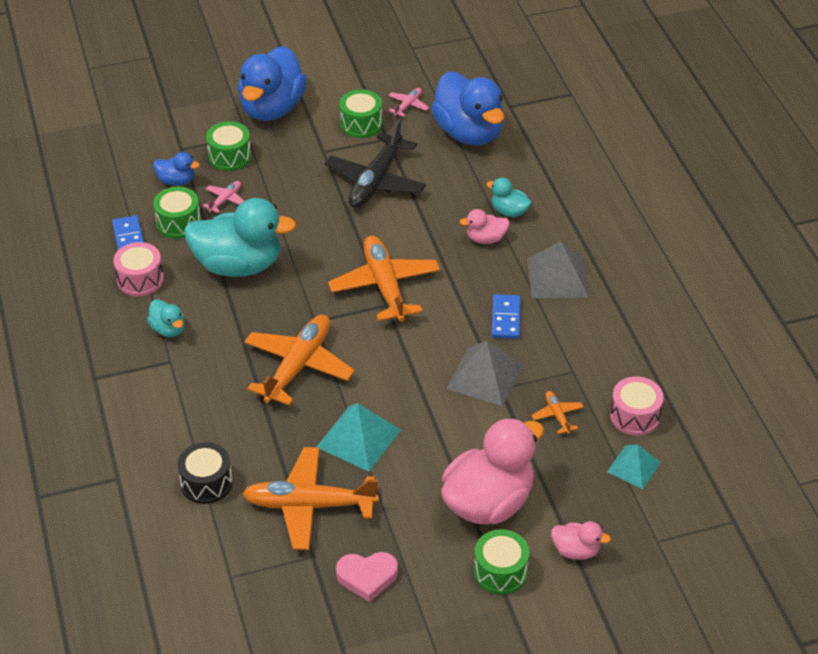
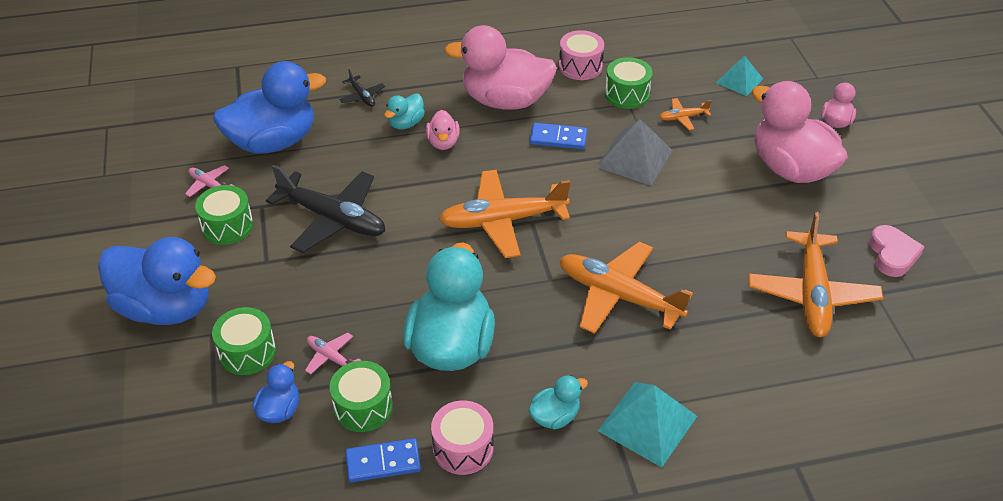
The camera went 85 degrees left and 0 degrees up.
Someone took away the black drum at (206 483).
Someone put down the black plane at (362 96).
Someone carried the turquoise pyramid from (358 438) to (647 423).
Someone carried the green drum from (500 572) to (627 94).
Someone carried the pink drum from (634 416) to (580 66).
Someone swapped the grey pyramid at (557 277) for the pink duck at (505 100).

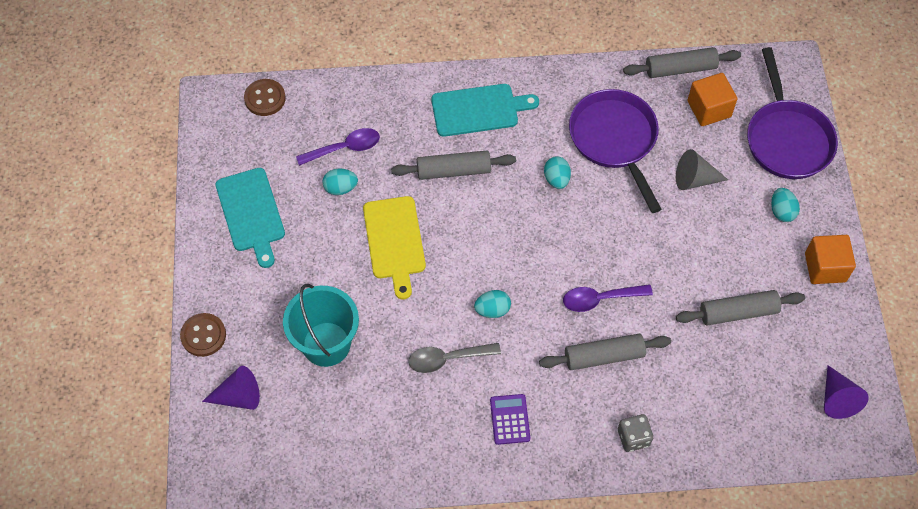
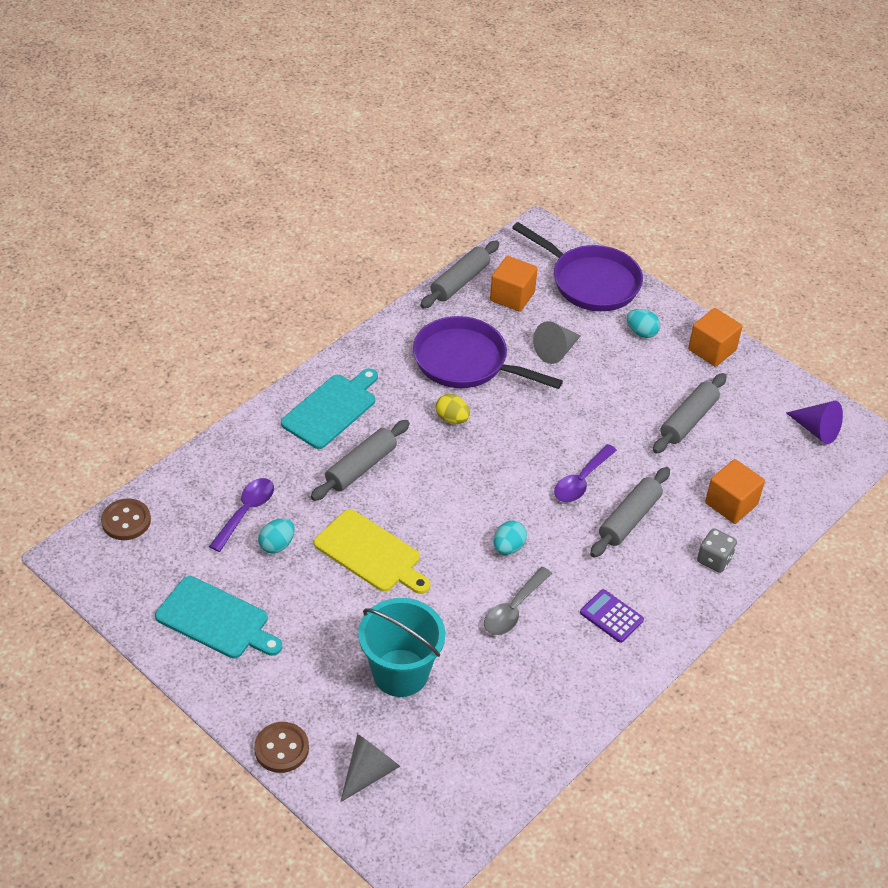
The camera went 45 degrees left and 15 degrees down.
Someone put down the orange cube at (731 504).
Someone repainted the purple cone at (238 396), which became the grey cone at (369 772).
Someone repainted the turquoise egg at (556 179), which became the yellow egg at (452 419).

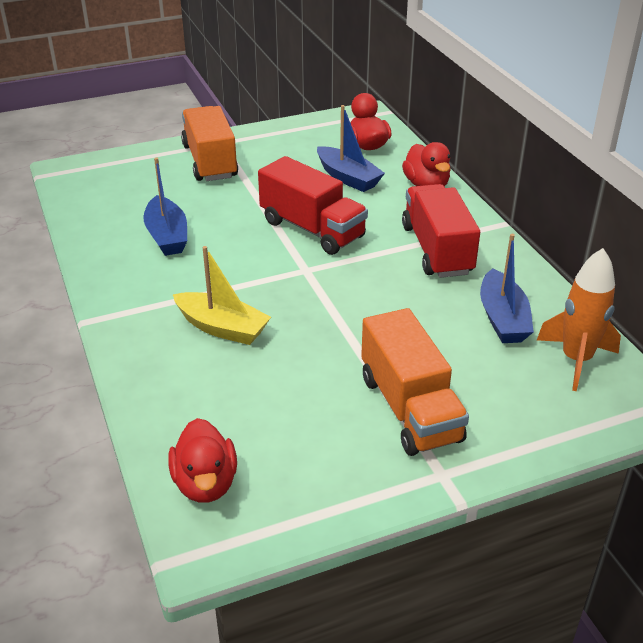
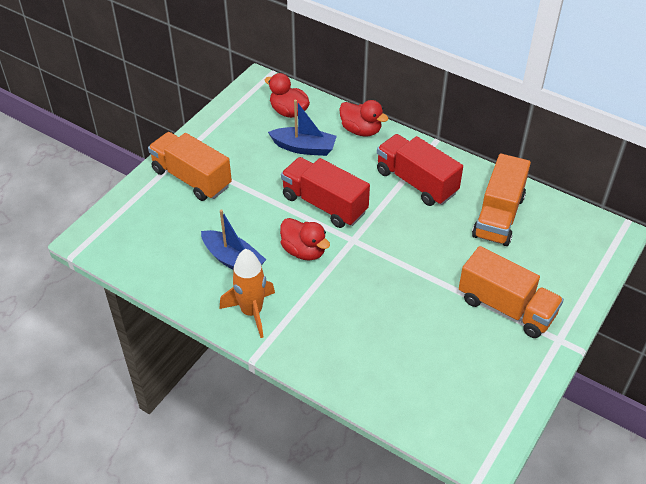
The camera went 35 degrees left and 10 degrees up.
Someone took away the yellow boat at (222 328).
Someone carried the red duck from (205 483) to (304 251).
Someone carried the orange rocket from (576 360) to (252 312).
Someone swapped the blue boat at (502 318) for the orange truck at (498 216).
Someone rotated the red truck at (312 229) by 150 degrees counterclockwise.

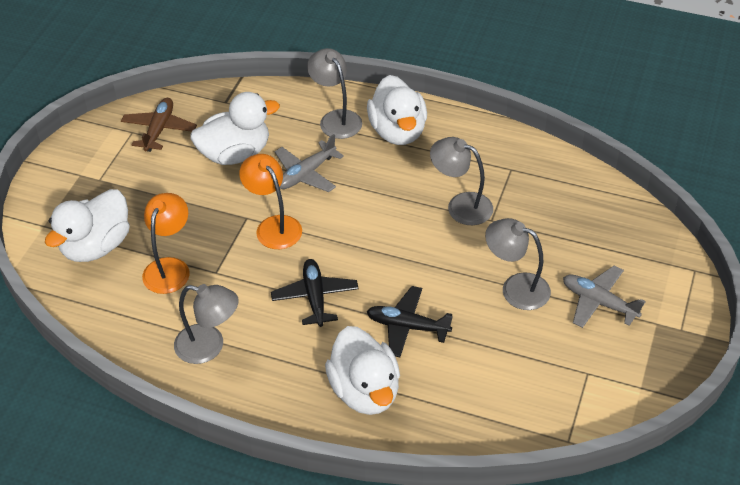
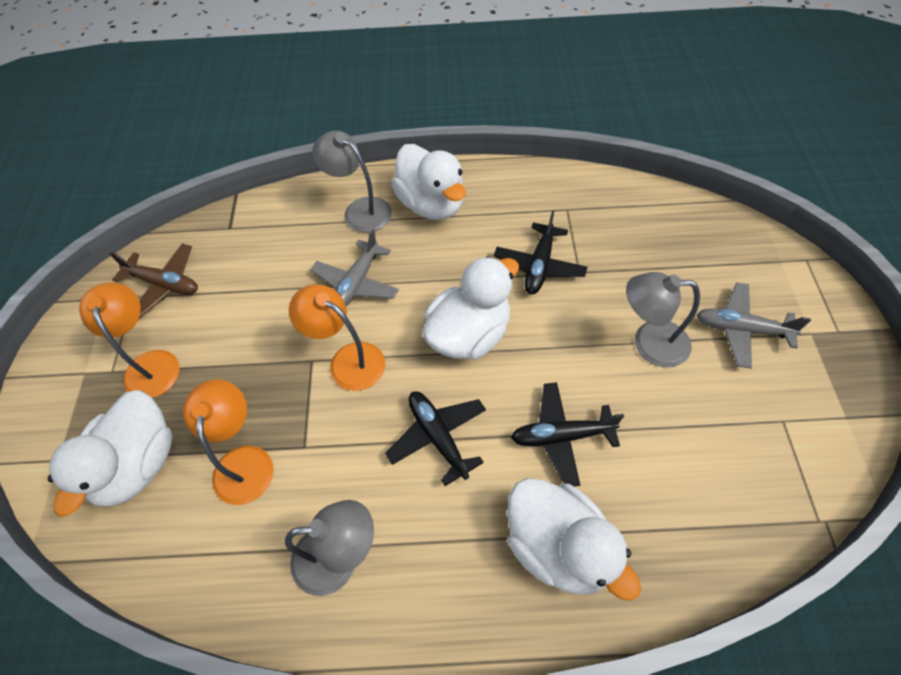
The camera went 20 degrees left and 10 degrees up.
Someone put down the orange lamp at (150 364).
Someone carried the white duck from (235 154) to (469 334).
Someone swapped the grey lamp at (461 205) for the black plane at (539 266).
Someone rotated the brown plane at (159 130) by 120 degrees clockwise.

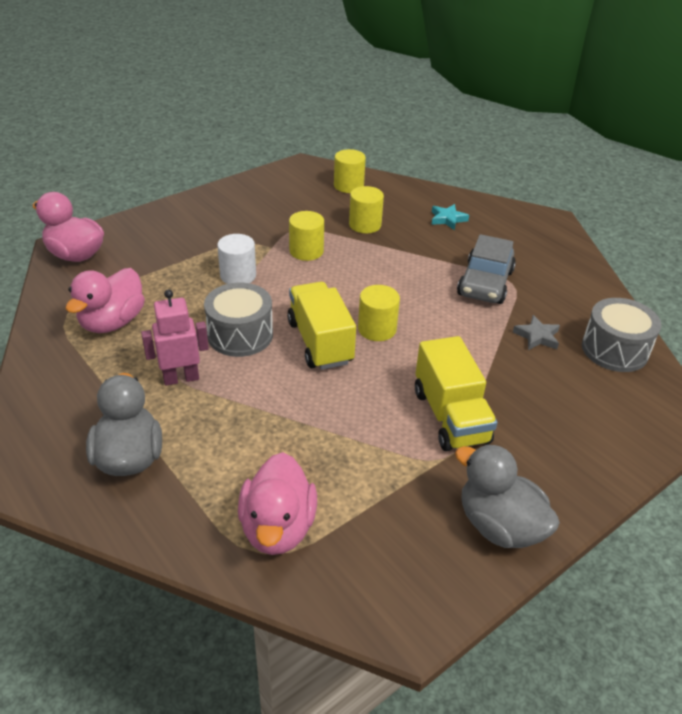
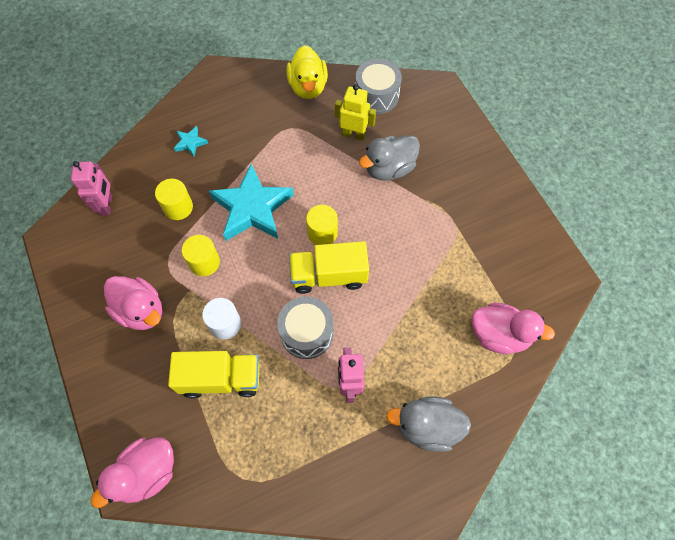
The camera went 75 degrees left and 25 degrees up.
Someone took away the grey car at (485 283).
Someone put down the turquoise star at (252 208).
Someone put down the yellow duck at (308 87).
Someone carried the pink duck from (112 322) to (141 311).
Someone carried the yellow truck from (450 416) to (221 378).
Someone carried the grey duck from (499 526) to (389 168).
Someone swapped the yellow cylinder at (348 186) for the pink robot at (107 205).
Someone swapped the grey star at (537 336) for the yellow robot at (353 134).

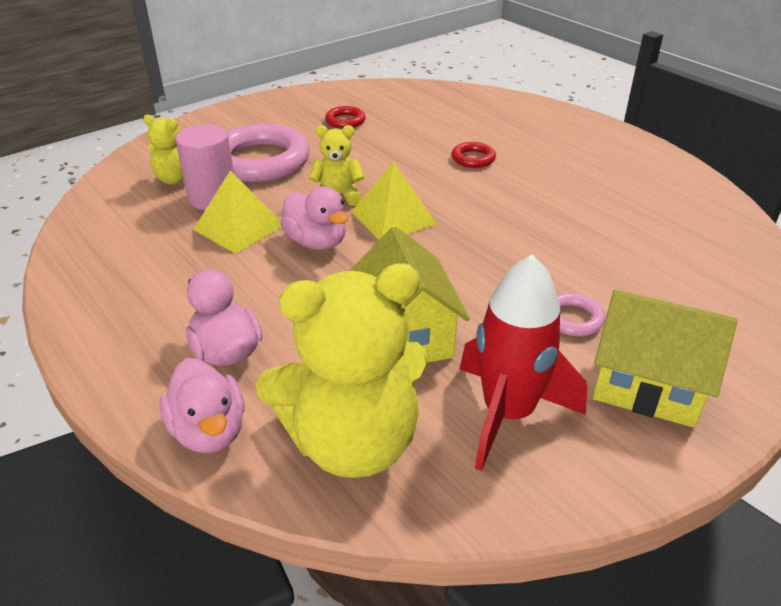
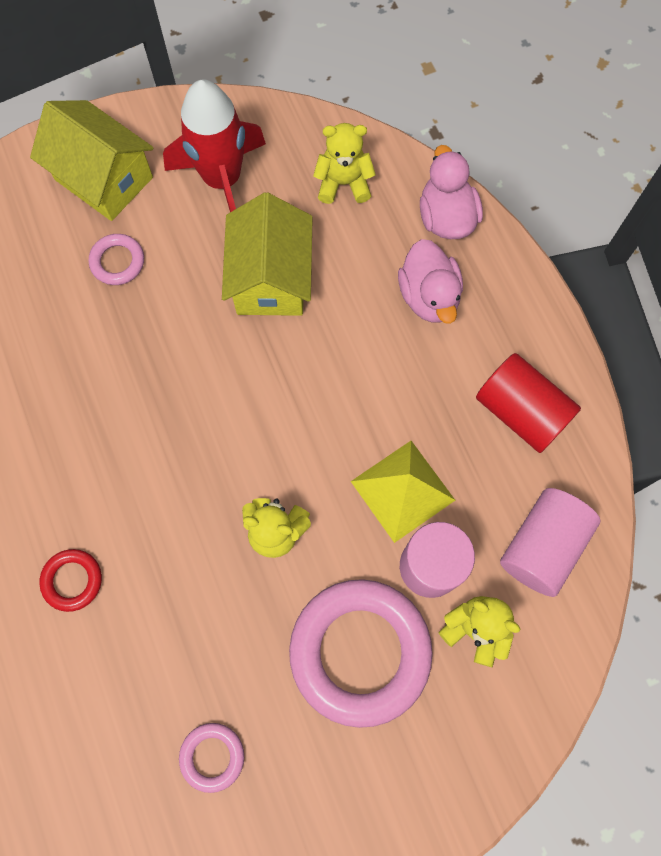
The camera went 165 degrees left and 35 degrees up.
Someone took away the pink duck at (316 242).
Someone took away the yellow pyramid at (393 218).
Someone put down the red cylinder at (521 411).
Someone put down the pink cylinder at (542 546).
Someone repainted the red ring at (345 121), which became the pink ring at (212 756).
Someone scaled the yellow teddy bear at (352 442) by 0.49.

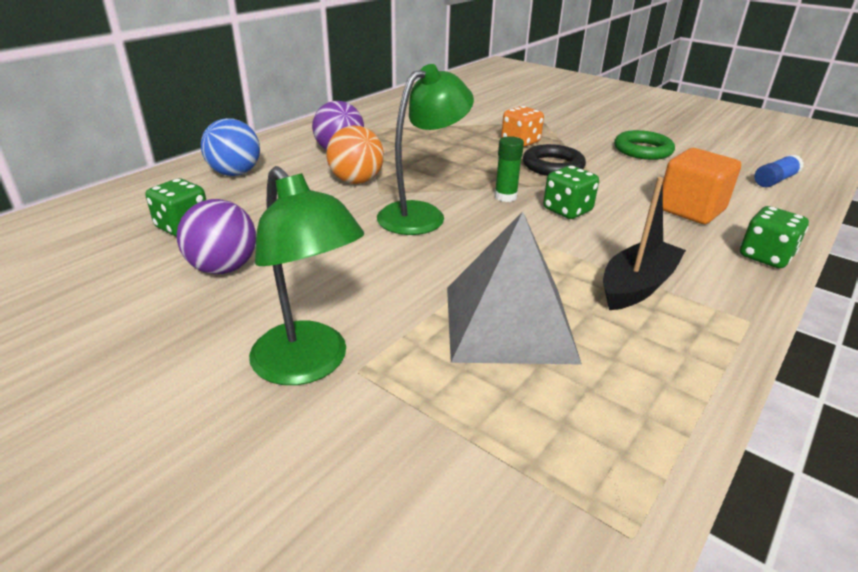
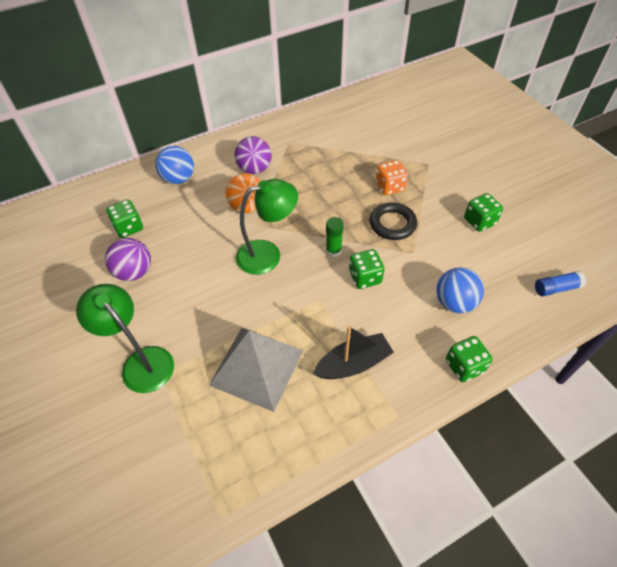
The camera went 25 degrees right and 20 degrees up.
Someone swapped the green ring at (642 150) for the green dice at (479 221).
Someone swapped the orange cube at (690 209) for the blue ball at (454 302).
Someone rotated the green lamp at (309 365) by 150 degrees clockwise.

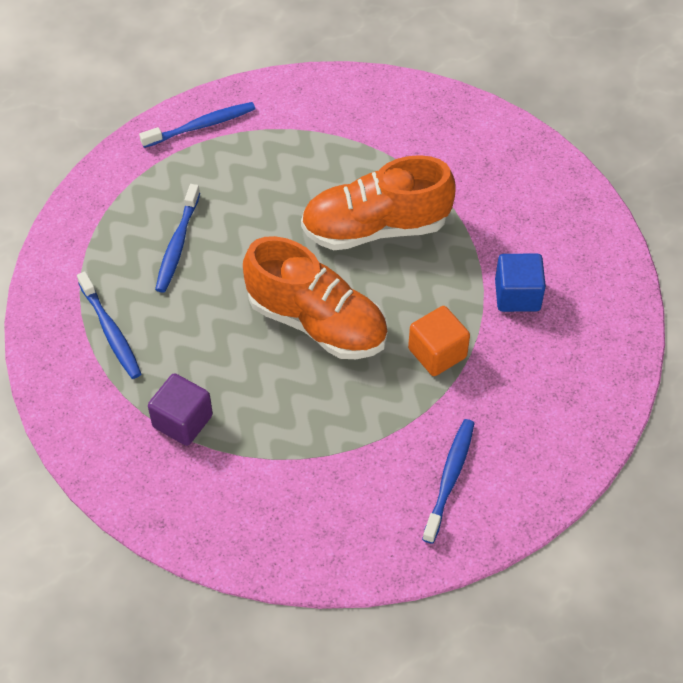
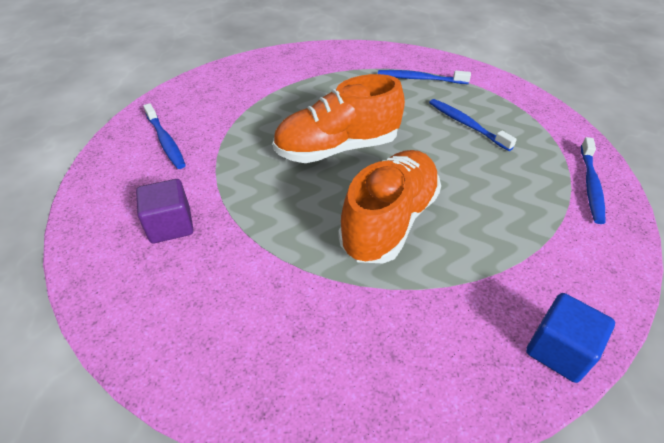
The camera went 130 degrees right and 10 degrees down.
Someone took away the orange cube at (437 353).
Someone carried the purple cube from (182 421) to (170 225).
Someone carried the blue cube from (517 295) to (559 350).

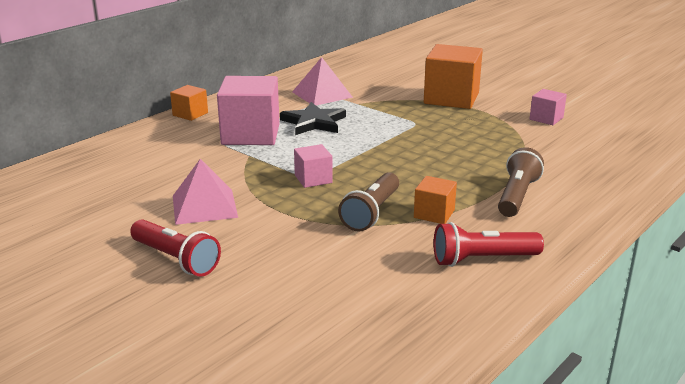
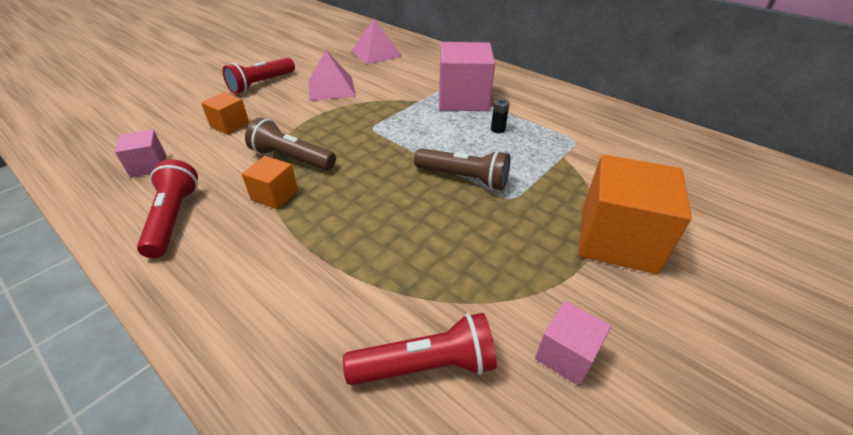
The camera went 90 degrees right and 15 degrees up.
Someone put down the red flashlight at (425 365).
Someone carried the orange cube from (190 114) to (230 125).
Someone carried the pink pyramid from (322 94) to (376 53).
Someone carried the pink cube from (313 179) to (148 166).
Someone carried the brown flashlight from (517 196) to (463 178).
Someone swapped the black star at (313 122) for the black battery at (498 129).

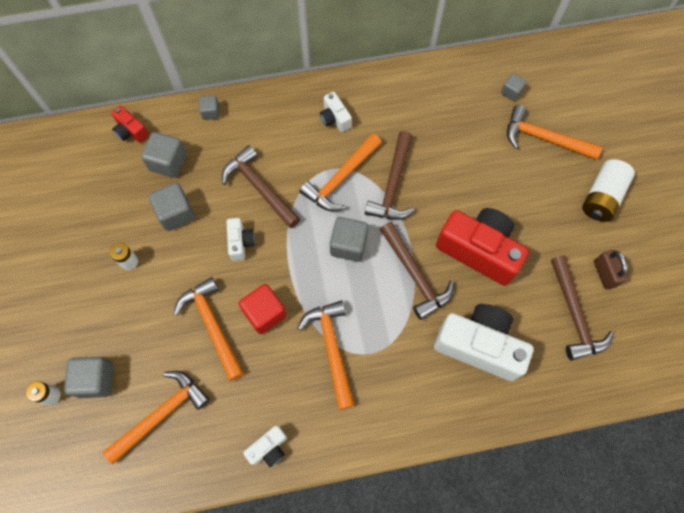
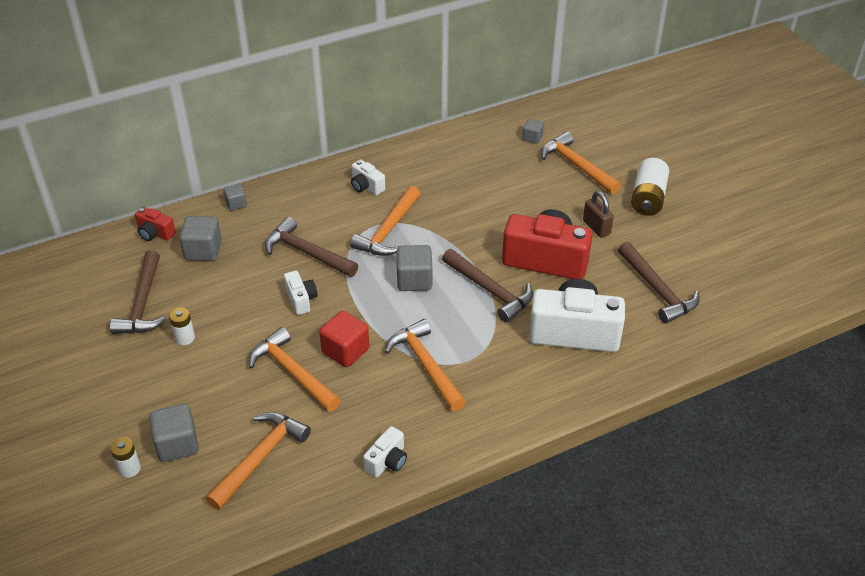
The camera went 15 degrees left and 25 degrees down.
Someone took away the grey cube at (176 213).
Someone carried the brown hammer from (393 185) to (143 303).
Someone carried the brown padlock from (604 274) to (596 227).
Someone rotated the orange hammer at (544 139) by 45 degrees clockwise.

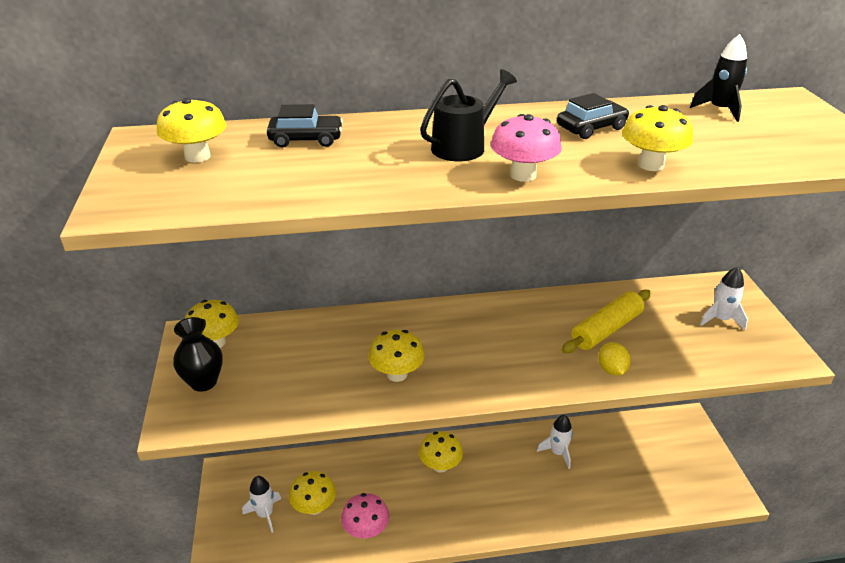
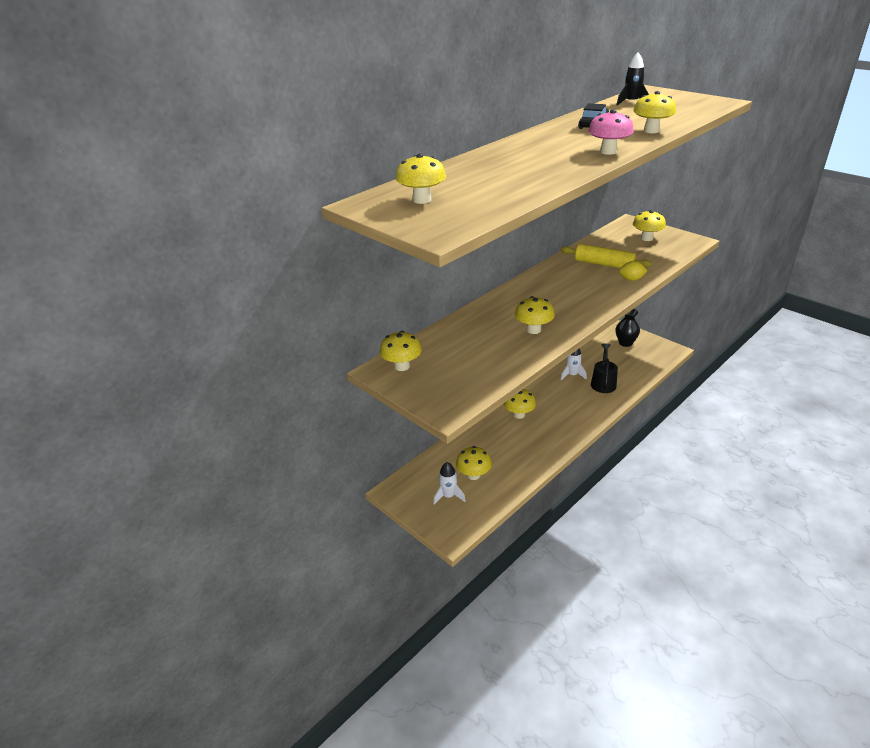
The camera went 35 degrees left and 0 degrees up.
Someone took away the black car at (306 139).
Someone took away the pink mushroom at (366 530).
Someone carried the black vase from (203 382) to (625 343).
Someone carried the black watering can from (463 146) to (603 383).
Someone swapped the white rocket at (720 319) for the yellow mushroom at (646 238).
Someone rotated the yellow rolling pin at (606 329) by 75 degrees counterclockwise.
Someone rotated the yellow lemon at (612 370) by 45 degrees counterclockwise.

